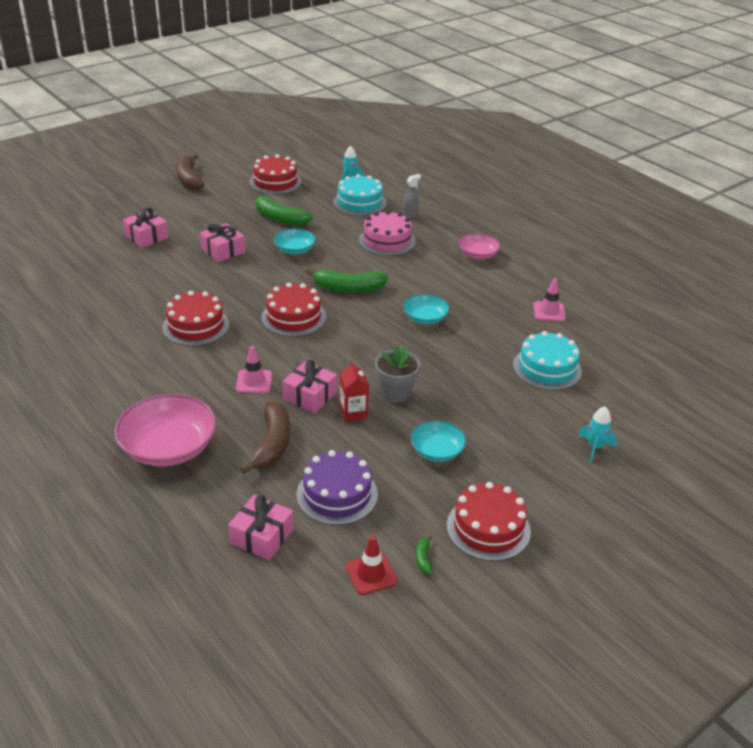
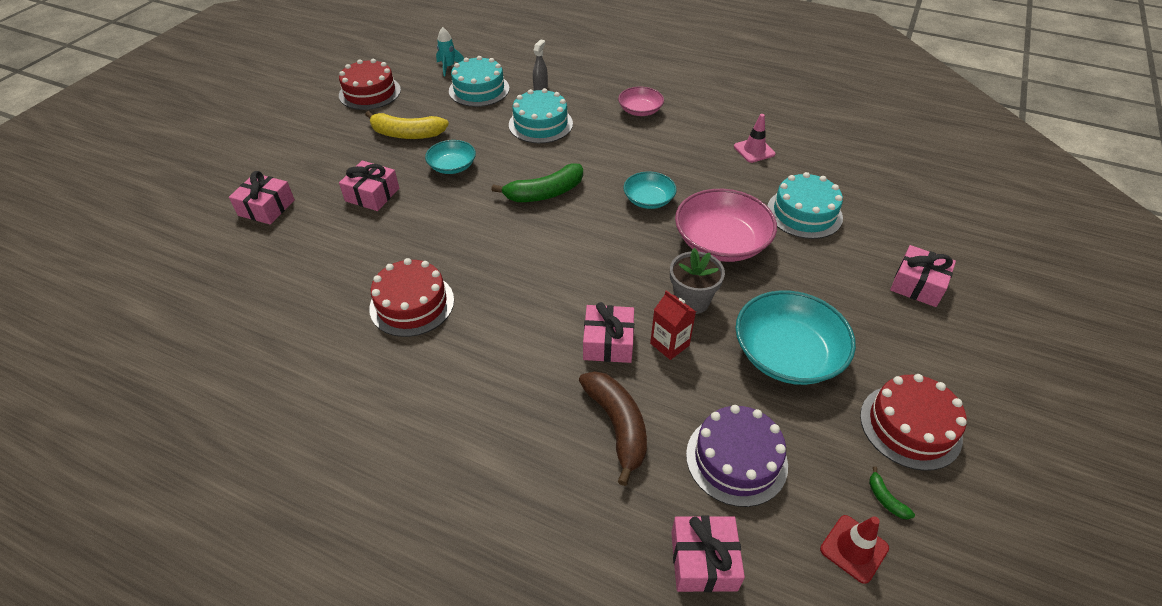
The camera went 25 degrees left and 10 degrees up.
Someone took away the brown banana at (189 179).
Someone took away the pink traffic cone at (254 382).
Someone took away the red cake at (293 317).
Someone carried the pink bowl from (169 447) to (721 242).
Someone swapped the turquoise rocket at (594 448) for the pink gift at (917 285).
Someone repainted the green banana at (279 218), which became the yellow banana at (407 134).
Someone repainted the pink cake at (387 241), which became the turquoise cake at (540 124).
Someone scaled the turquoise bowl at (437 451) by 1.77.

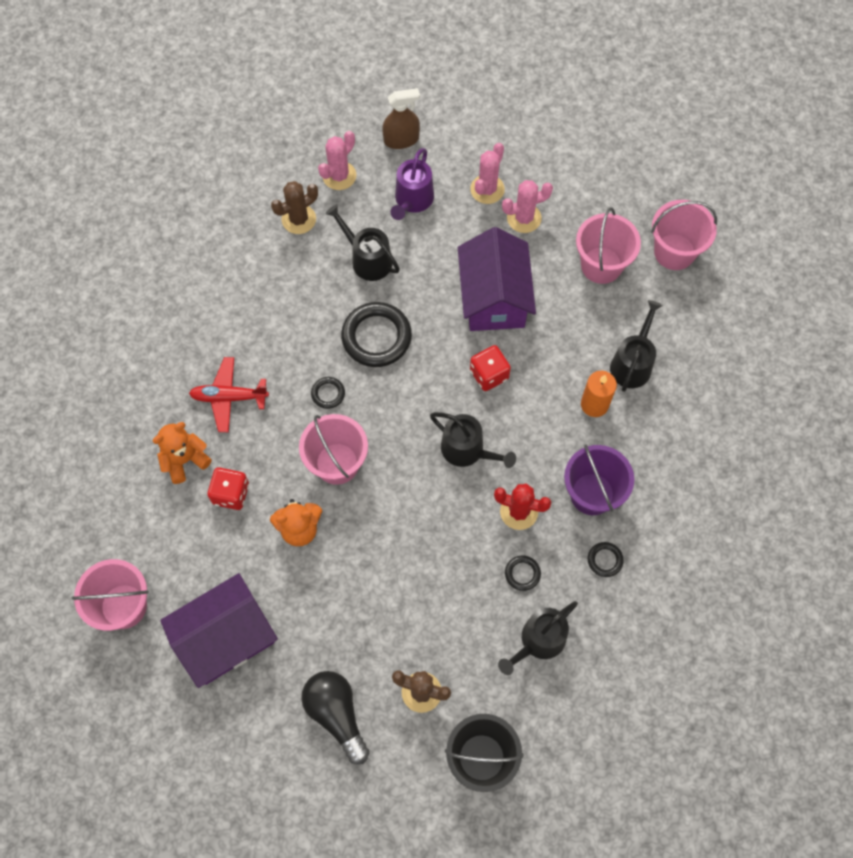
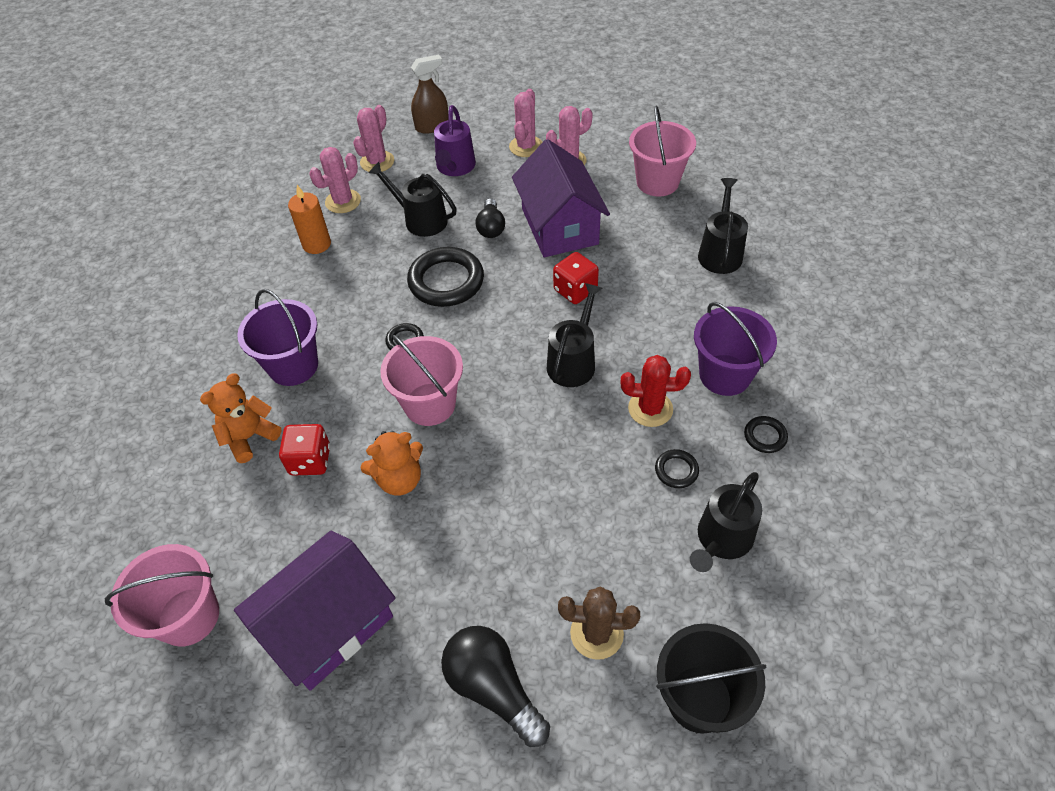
The camera went 10 degrees left and 15 degrees down.
Someone took away the pink bucket at (674 252).
Someone put down the black light bulb at (491 227).
Someone carried the orange candle from (594 404) to (317 244).
Someone swapped the red plane at (229 397) for the purple bucket at (293 366).
Someone repainted the brown cactus at (299 219), which became the pink cactus at (343 201).
Someone rotated the black watering can at (467 450) by 90 degrees counterclockwise.

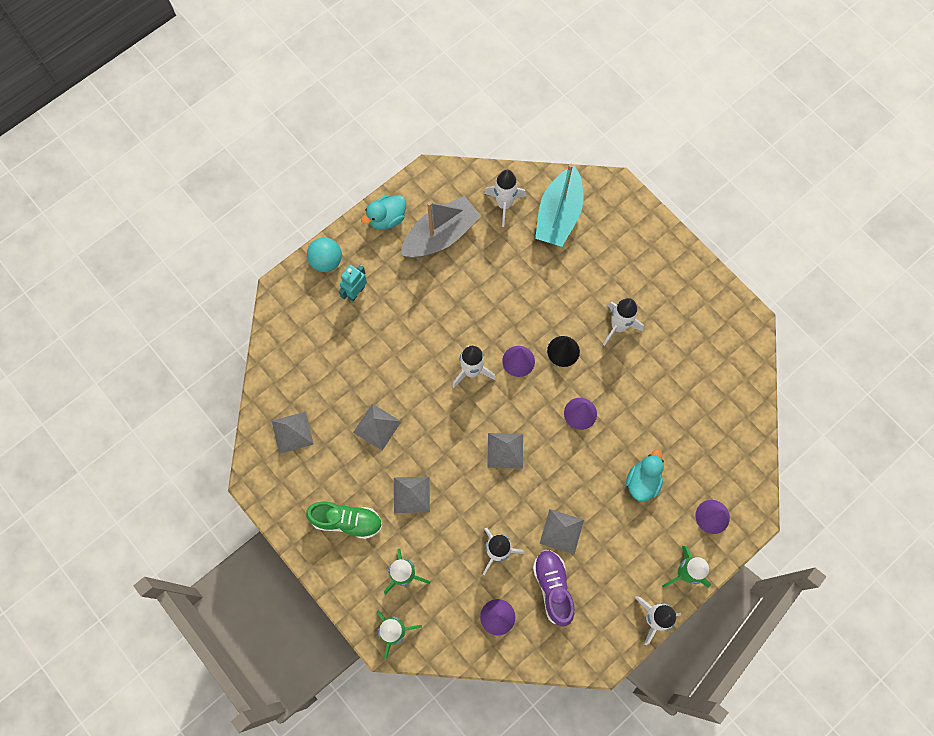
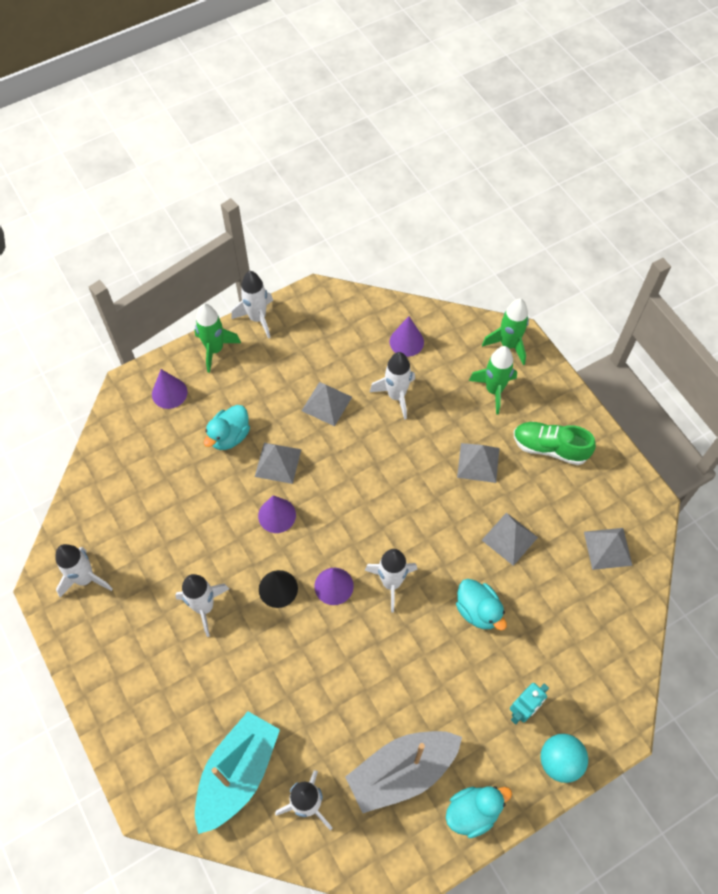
The camera went 170 degrees left and 10 degrees down.
Someone took away the purple shoe at (553 588).
Someone put down the white rocket at (85 578).
Someone put down the turquoise duck at (478 611).
Someone carried the grey pyramid from (505 450) to (278 462).

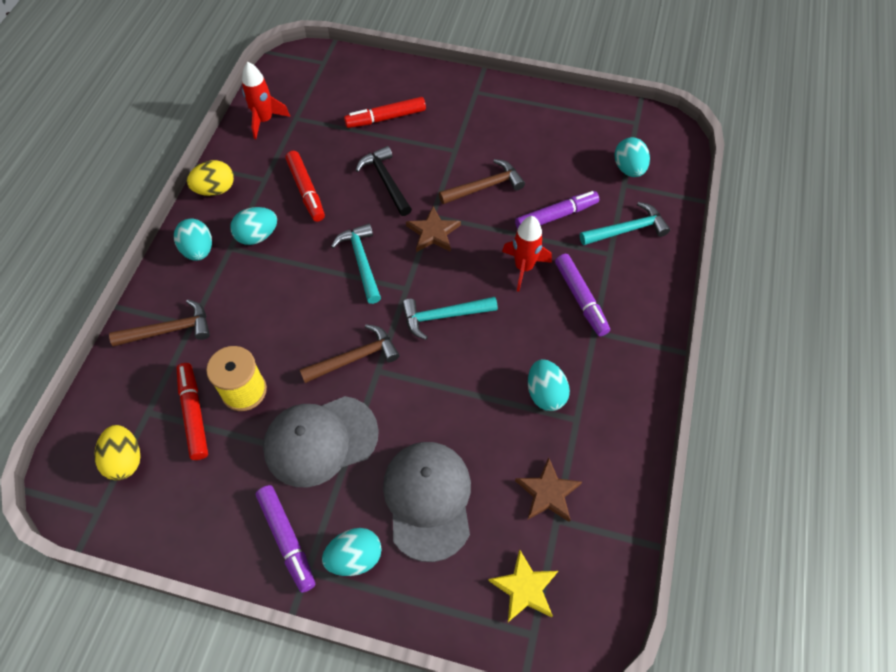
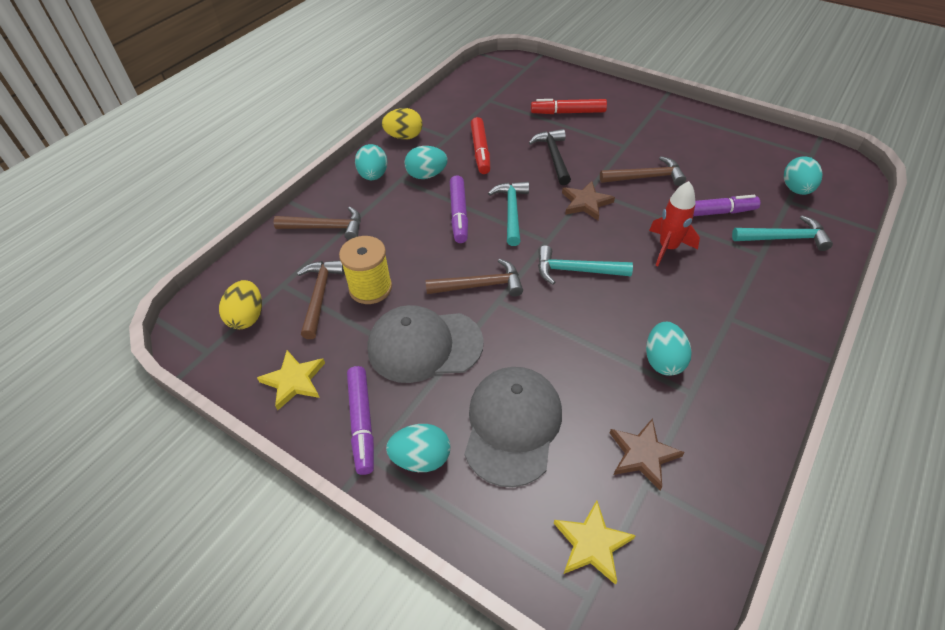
The camera went 20 degrees right and 10 degrees down.
Someone took away the red rocket at (264 120).
Someone put down the yellow star at (294 381).
Someone carried the purple marker from (580 298) to (459 214).
Someone swapped the red marker at (194 414) for the brown hammer at (320 296).

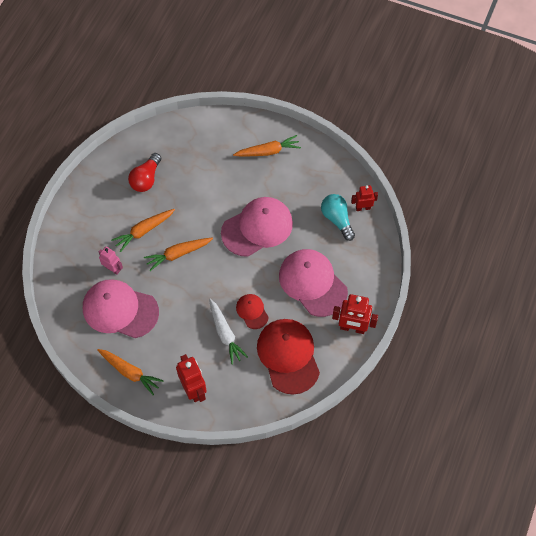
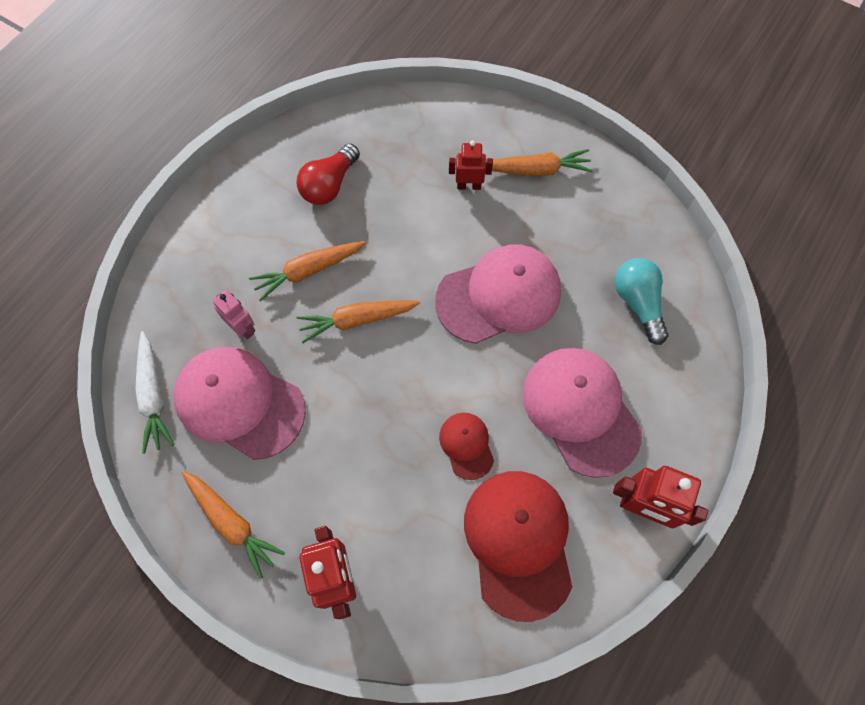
The camera went 10 degrees right and 5 degrees up.
Someone carried the white carrot from (225 334) to (154 396).
Someone carried the red robot from (363 208) to (469 185).

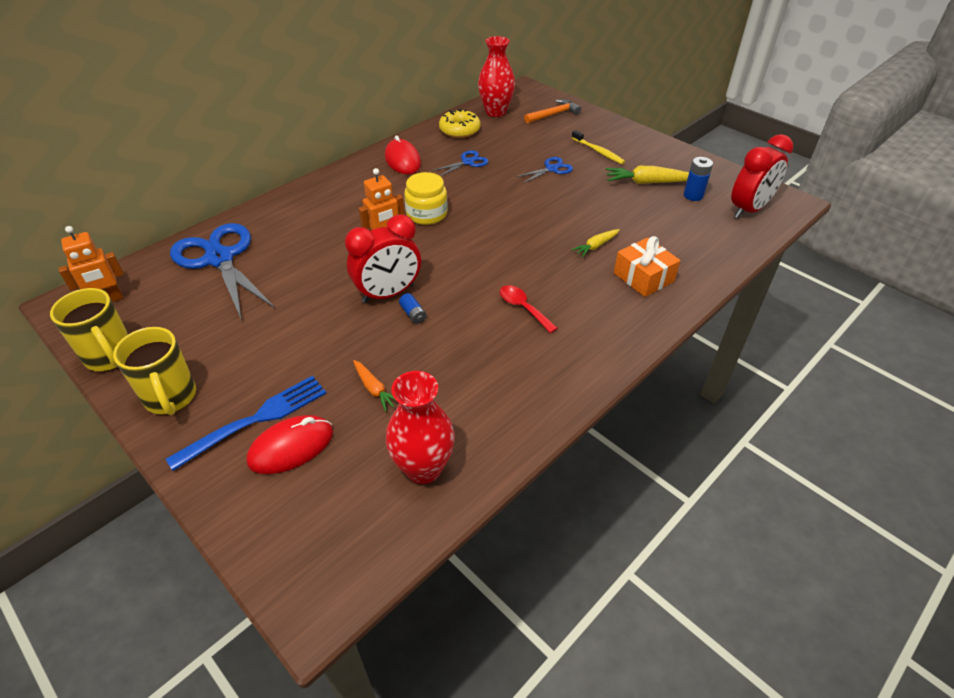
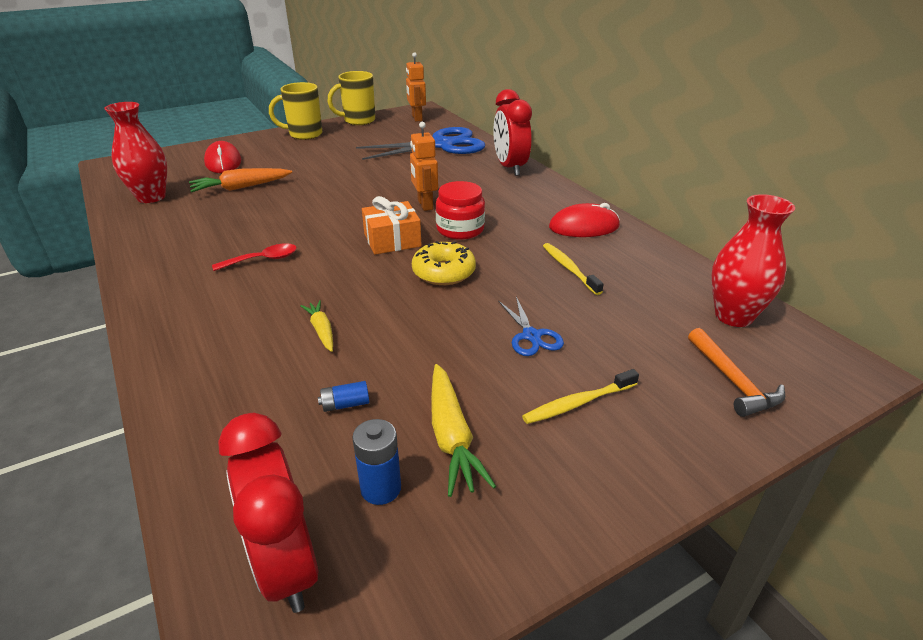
The camera went 105 degrees right and 10 degrees down.
Someone took away the blue fork at (256 419).
Someone carried the red clock from (388 294) to (510 168).
Someone carried the blue battery from (413 314) to (345 404).
Someone carried the yellow donut from (459 130) to (443 272).
Someone carried the orange gift from (643 277) to (392 240).
Someone swapped the blue scissors at (467 162) for the yellow toothbrush at (569 268).
Someone repainted the yellow jar at (426 214), which became the red jar at (460 229).
Someone rotated the yellow carrot at (647 182) by 150 degrees clockwise.
Someone scaled the orange carrot at (374 389) by 1.65.

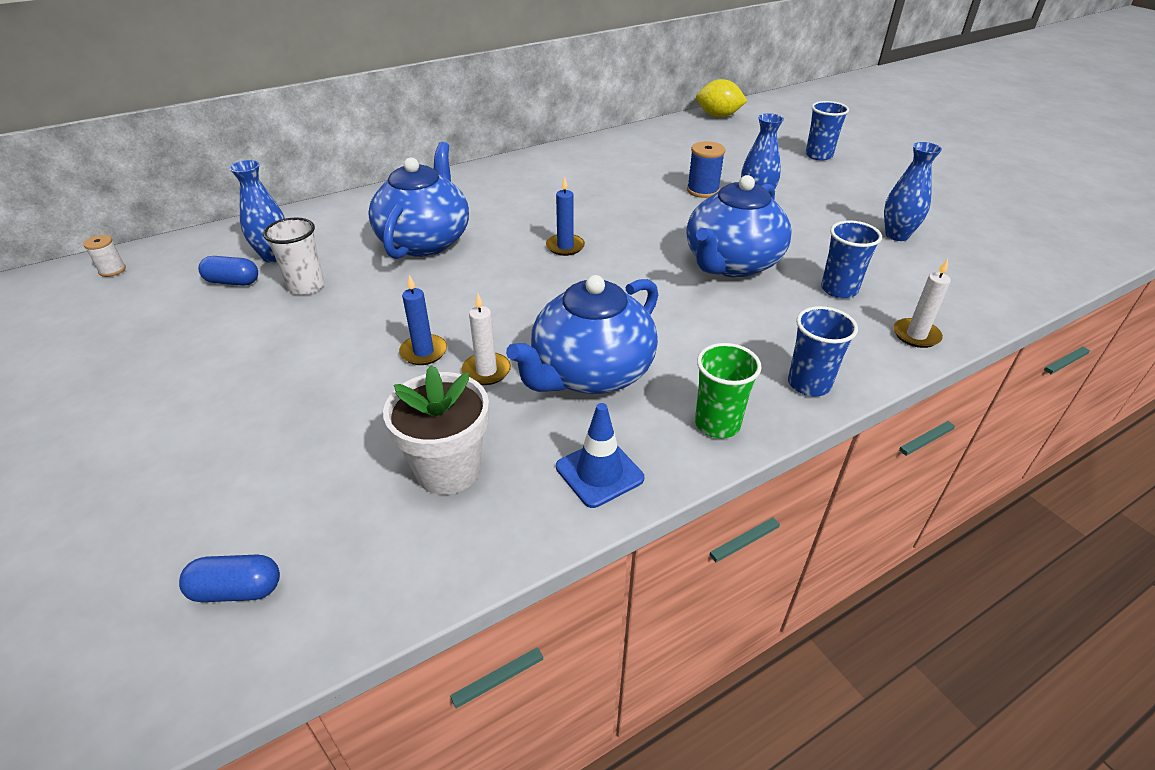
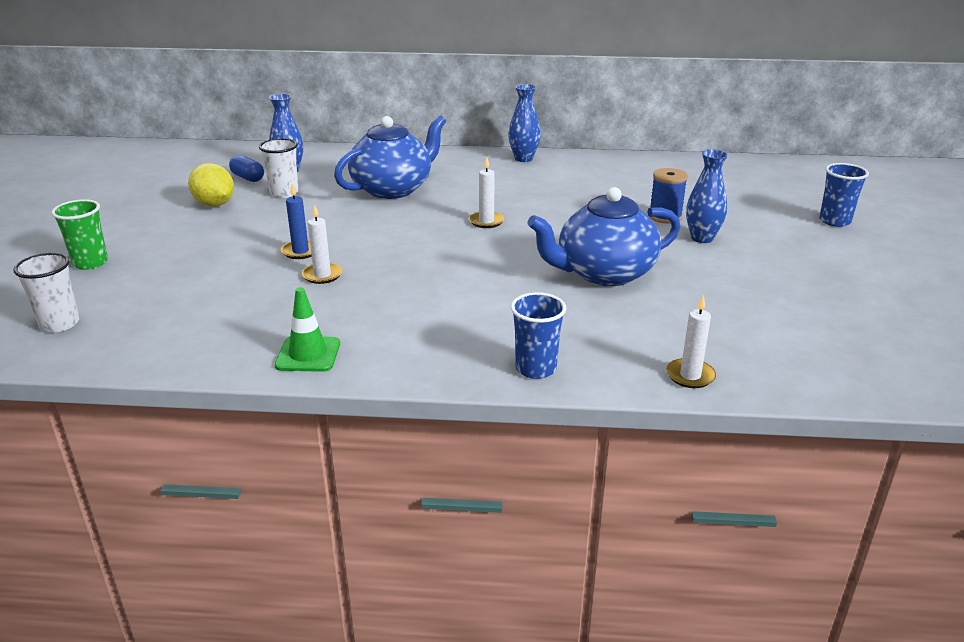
The camera went 35 degrees right and 10 degrees down.
Someone took away the white spool at (112 270).
Someone took away the white flower pot at (448 470).
Someone took away the blue teapot at (590 373).
Someone took away the blue cup at (839 289).
Someone carried the green cup from (717 424) to (90 263).
Someone carried the yellow lemon from (718 116) to (214 204).
Someone carried the blue vase from (897 235) to (523 158).
Someone swapped the blue capsule at (237 590) for the white cup at (59 323).
Someone repainted the blue candle at (565 247), which became the white candle at (486 221).
Someone repainted the blue traffic cone at (599 473), which became the green traffic cone at (308 354).

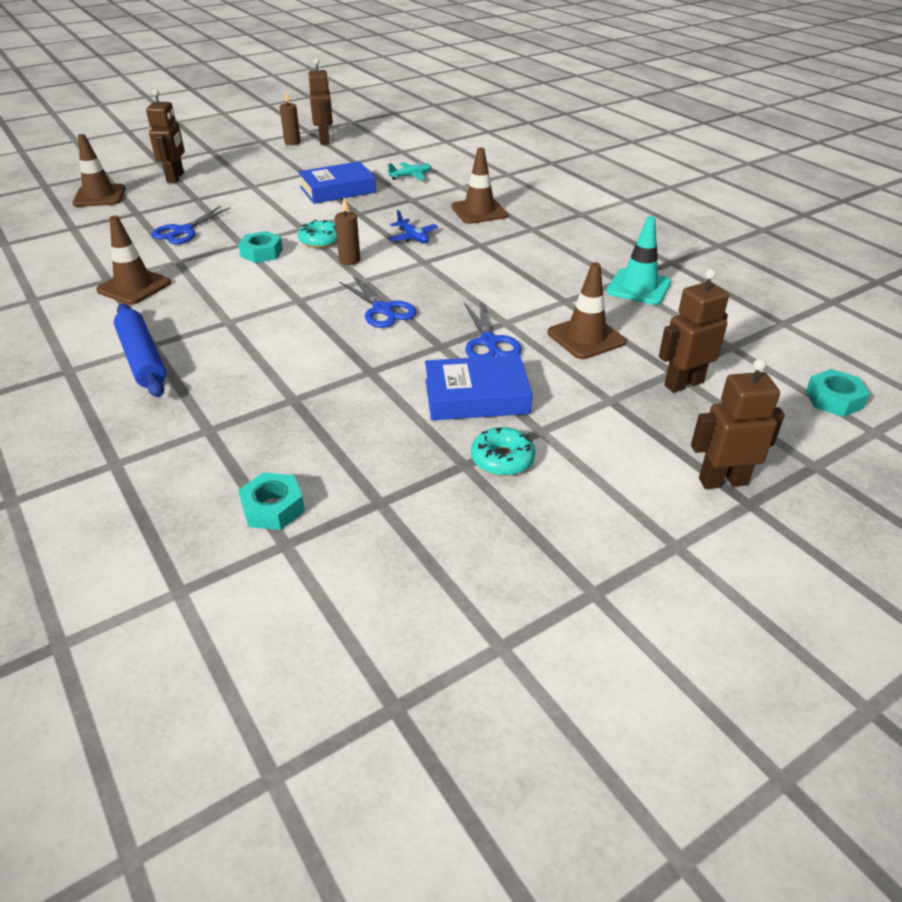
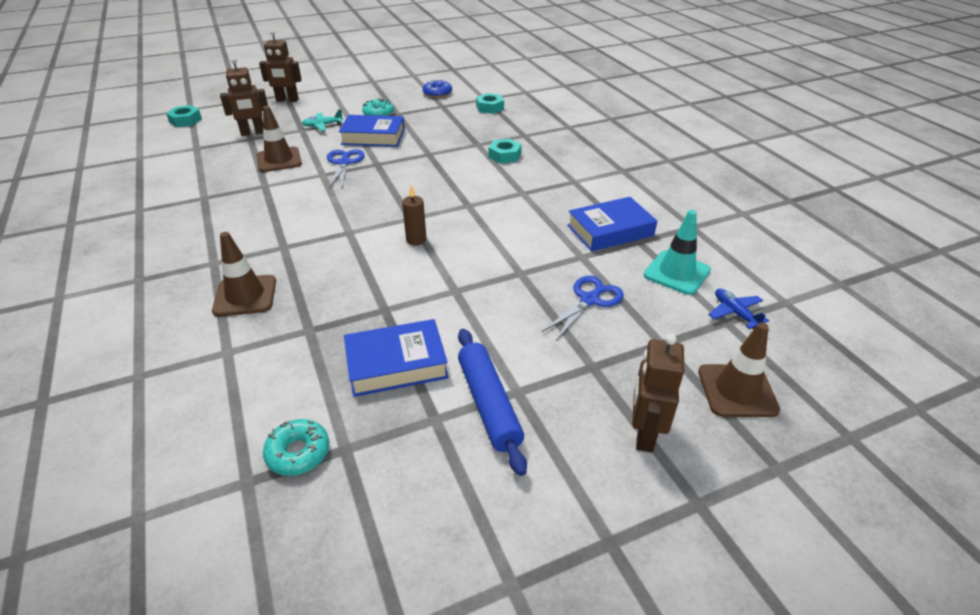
The camera went 170 degrees left and 0 degrees up.
Someone took away the brown candle at (292 142).
Someone took away the brown robot at (325 140).
Someone took away the blue scissors at (382 310).
Someone put down the blue donut at (437 93).
Someone carried the blue rolling pin from (142 359) to (489 404).
Someone carried the turquoise nut from (261 253) to (505 155).
Someone carried the turquoise donut from (320 241) to (298 453).
Someone carried the turquoise plane from (411 176) to (322 125).
Someone carried the blue plane from (413 237) to (735 313).
Someone carried the turquoise traffic cone from (638 287) to (676 273).
Someone swapped the brown traffic cone at (134 287) for the blue book at (610 230).

